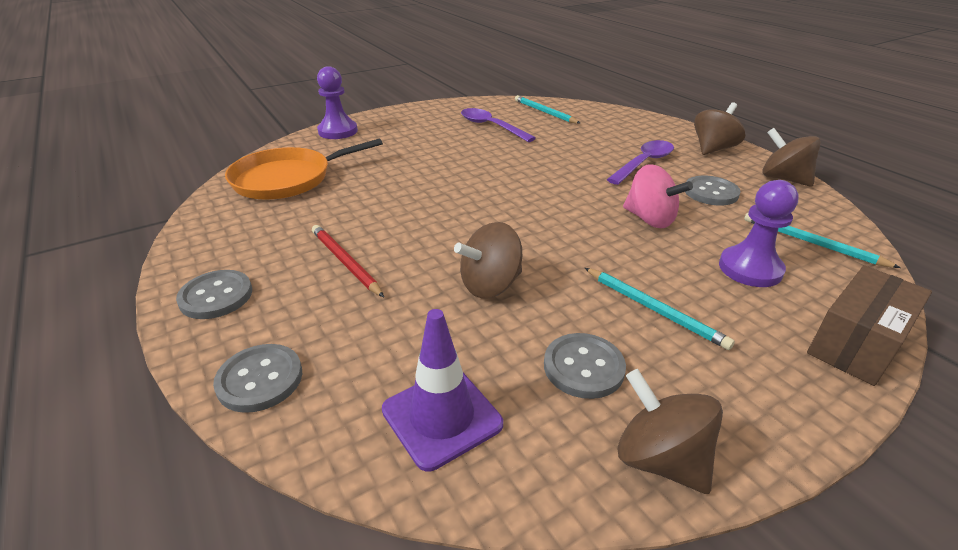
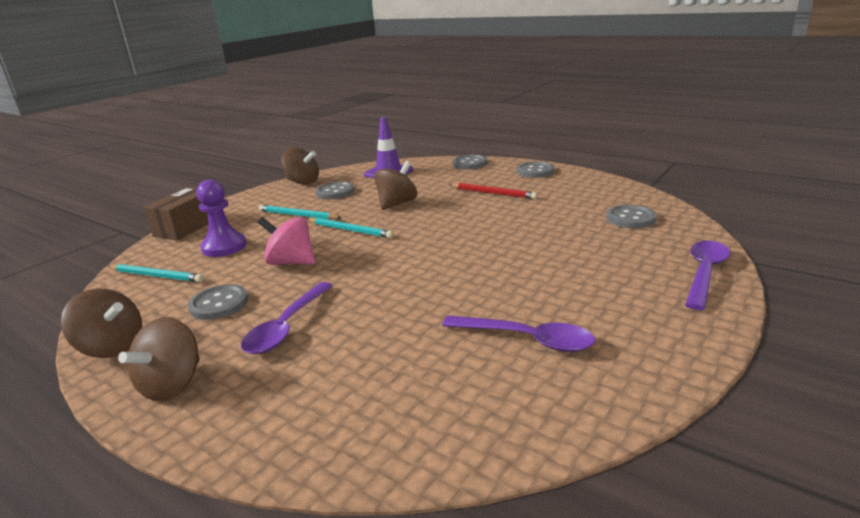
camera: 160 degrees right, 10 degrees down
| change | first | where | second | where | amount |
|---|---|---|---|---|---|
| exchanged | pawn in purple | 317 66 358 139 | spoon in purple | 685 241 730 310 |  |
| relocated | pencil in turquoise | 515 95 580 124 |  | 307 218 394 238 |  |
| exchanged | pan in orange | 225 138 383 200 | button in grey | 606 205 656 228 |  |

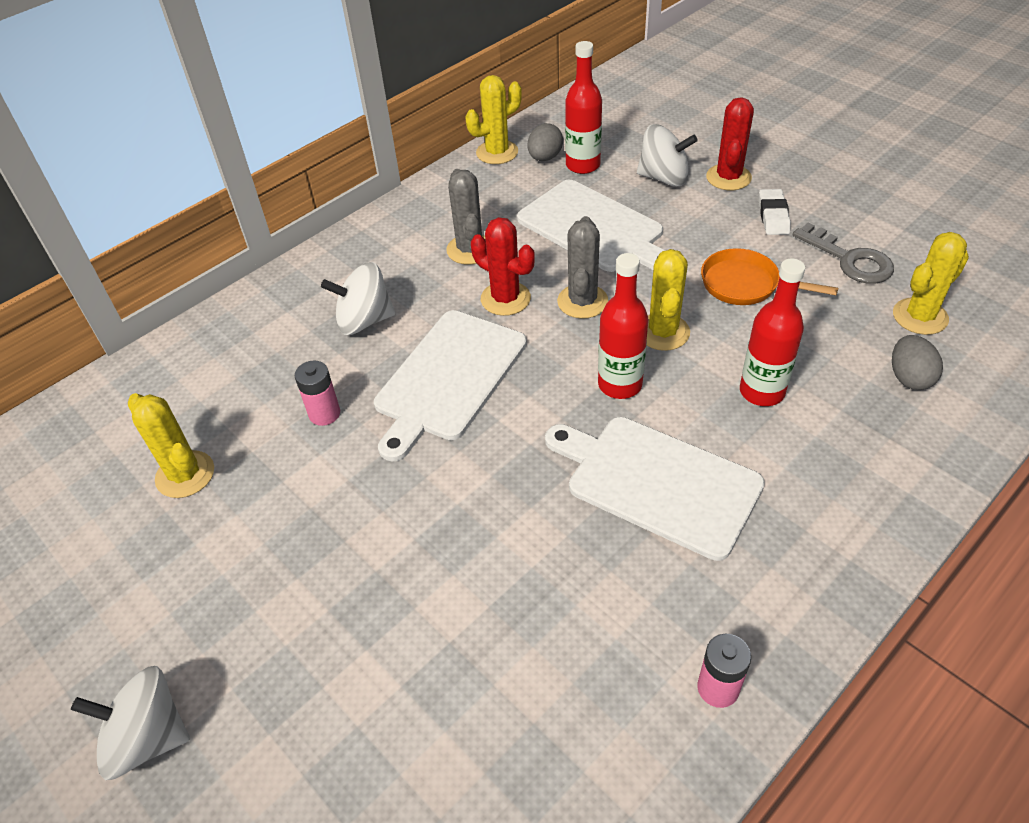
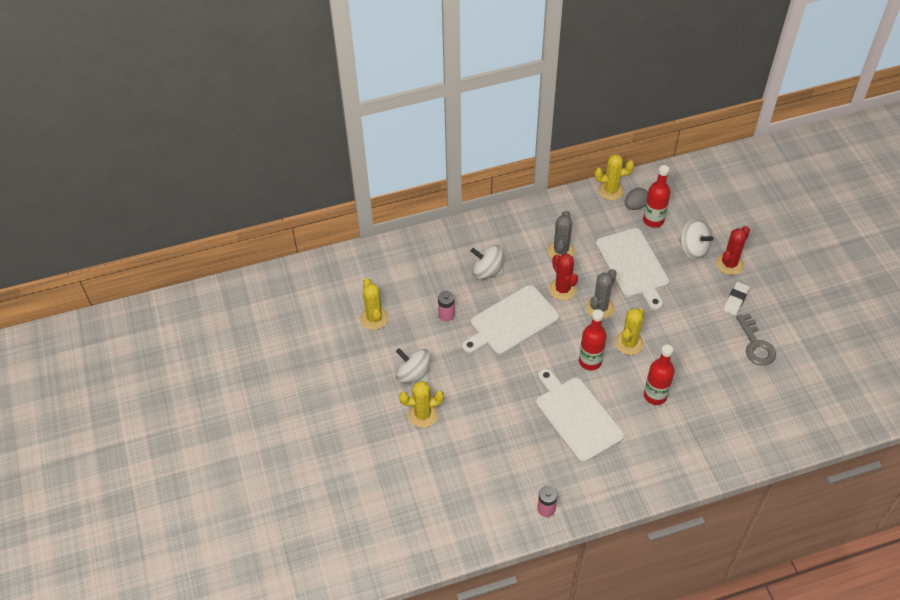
camera: 25 degrees right, 5 degrees up
| change | first | where | second | where | amount |
|---|---|---|---|---|---|
| relocated | cactus in yellow | 893 232 969 335 |  | 399 381 444 428 |  |
| missing | pan in orange | 701 248 838 305 |  |  |  |
| missing | egg in grey | 892 335 943 390 |  |  |  |
| relocated | spinning top in white | 71 666 190 780 |  | 396 348 430 383 |  |

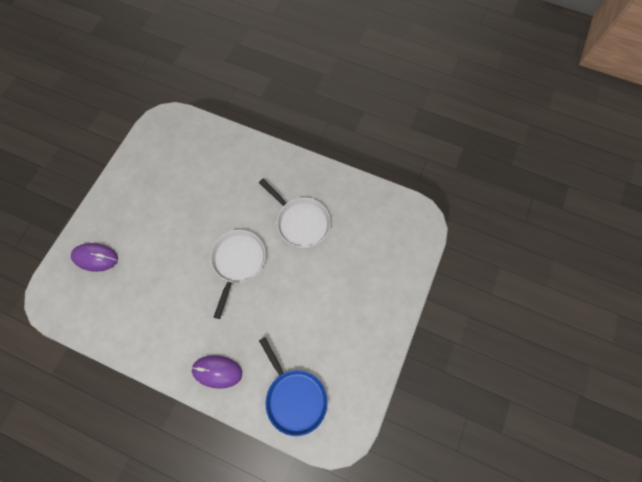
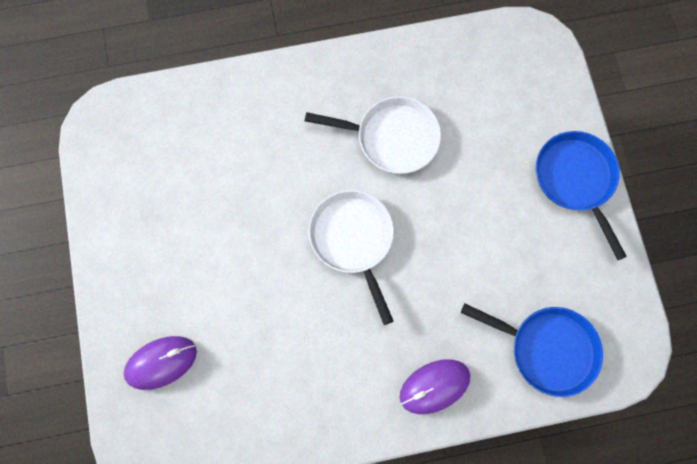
camera: 35 degrees left, 5 degrees up
| change | first | where | second | where | amount |
|---|---|---|---|---|---|
| appeared |  |  | pan in blue | 536 131 627 260 |  |

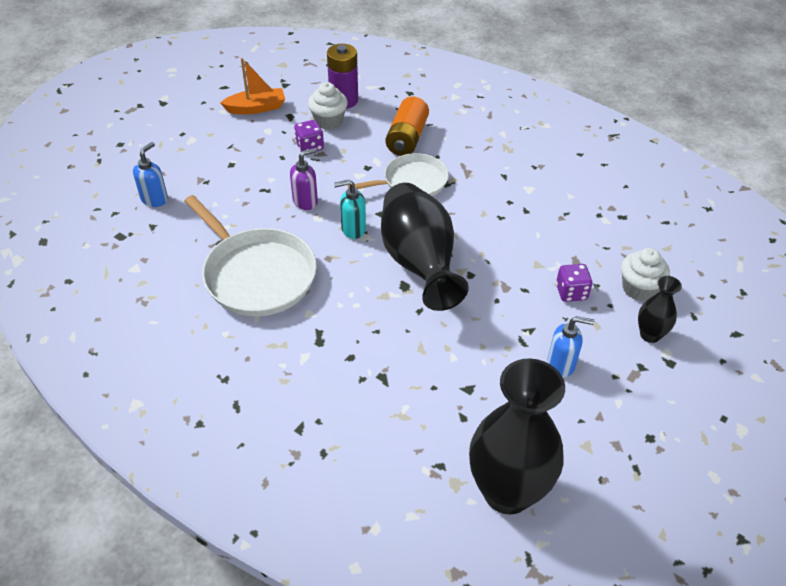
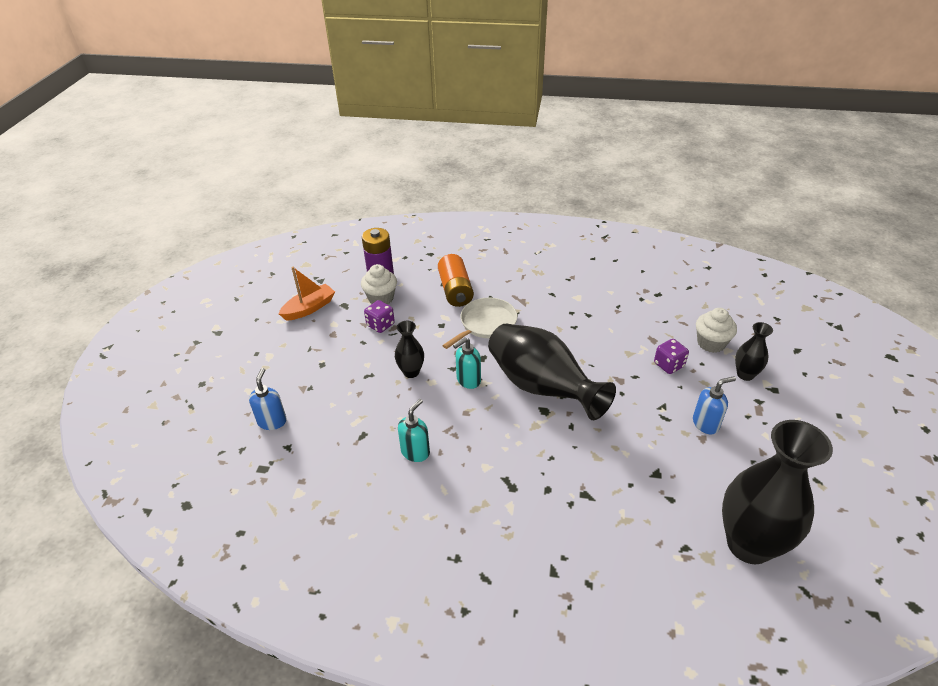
camera: 25 degrees left, 5 degrees down
| change | first | where | second | where | amount |
|---|---|---|---|---|---|
| exchanged | soap dispenser in purple | 290 148 318 210 | vase in black | 395 320 424 378 |  |
| exchanged | pan in white | 184 195 317 316 | soap dispenser in turquoise | 398 399 430 462 |  |

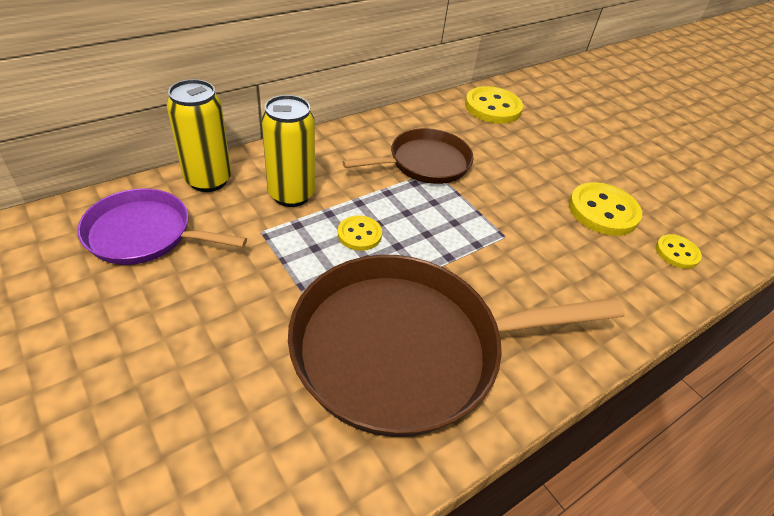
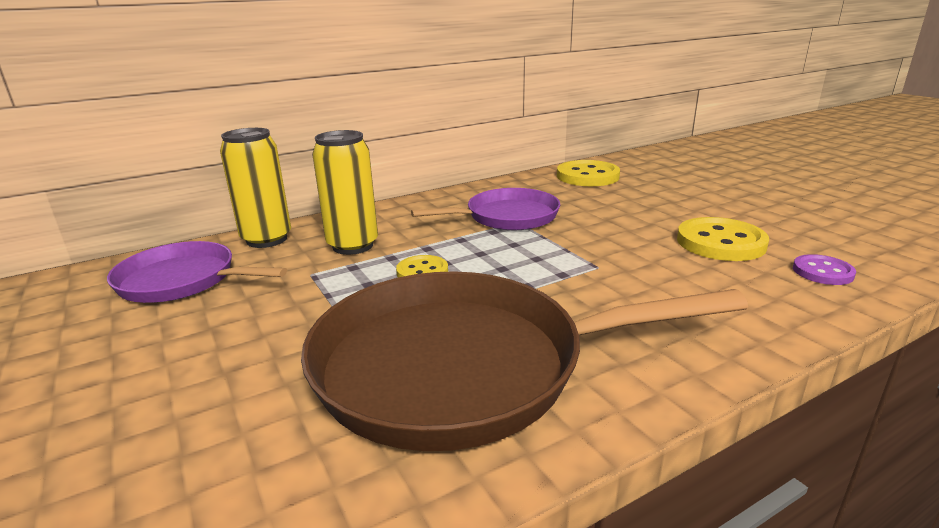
camera: 10 degrees right, 20 degrees down
| change | first | where | second | where | amount |
|---|---|---|---|---|---|
| colour | pan in brown | 342 128 474 184 | pan in purple | 411 188 560 230 |  |
| colour | button in yellow | 656 234 702 269 | button in purple | 793 254 856 285 |  |

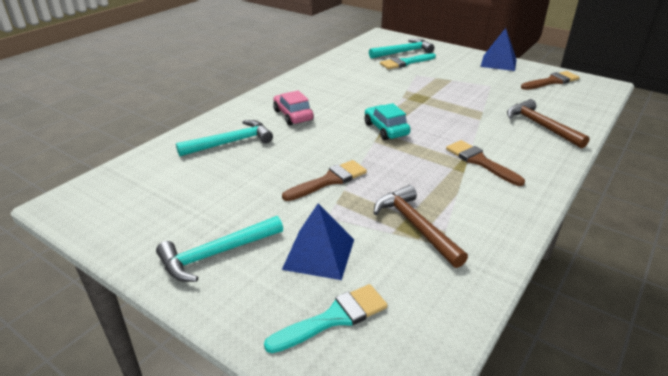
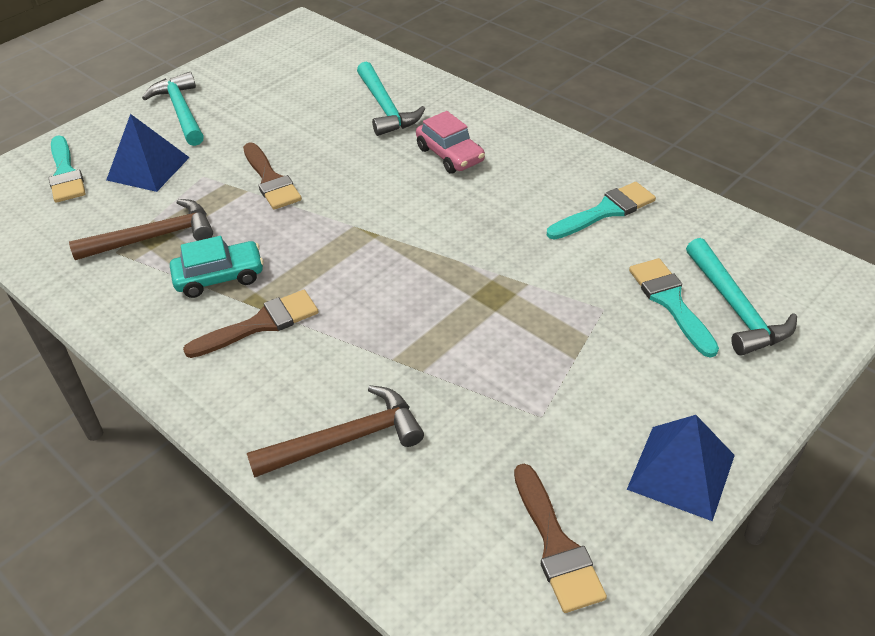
camera: 100 degrees right, 10 degrees up
| change | first | where | second | where | amount |
|---|---|---|---|---|---|
| spun | car in pink | 273 90 314 125 |  | 416 111 485 174 | 75 degrees clockwise |
| relocated | car in turquoise | 365 103 411 140 |  | 170 236 264 298 |  |
| appeared |  |  | brush in turquoise | 547 182 656 240 |  |

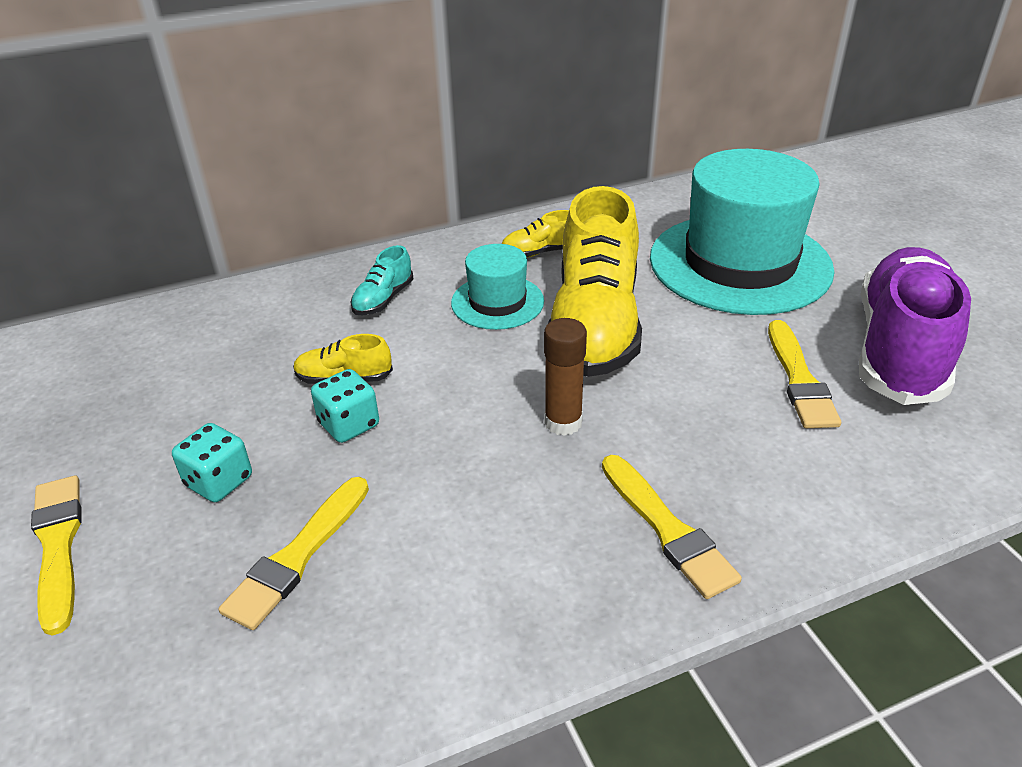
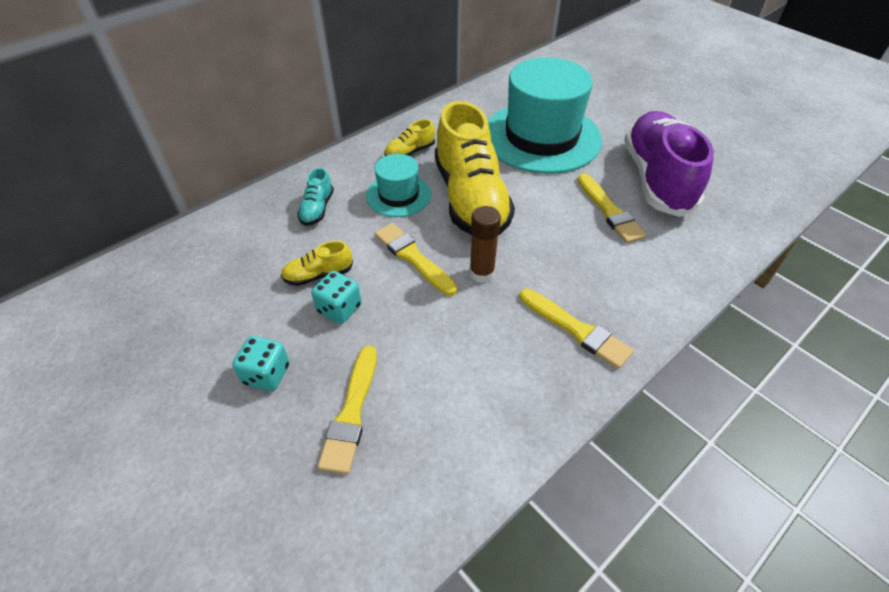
camera: 20 degrees left, 10 degrees up
| change | first | where | second | where | amount |
|---|---|---|---|---|---|
| relocated | brush in yellow | 31 475 82 636 |  | 375 223 457 296 |  |

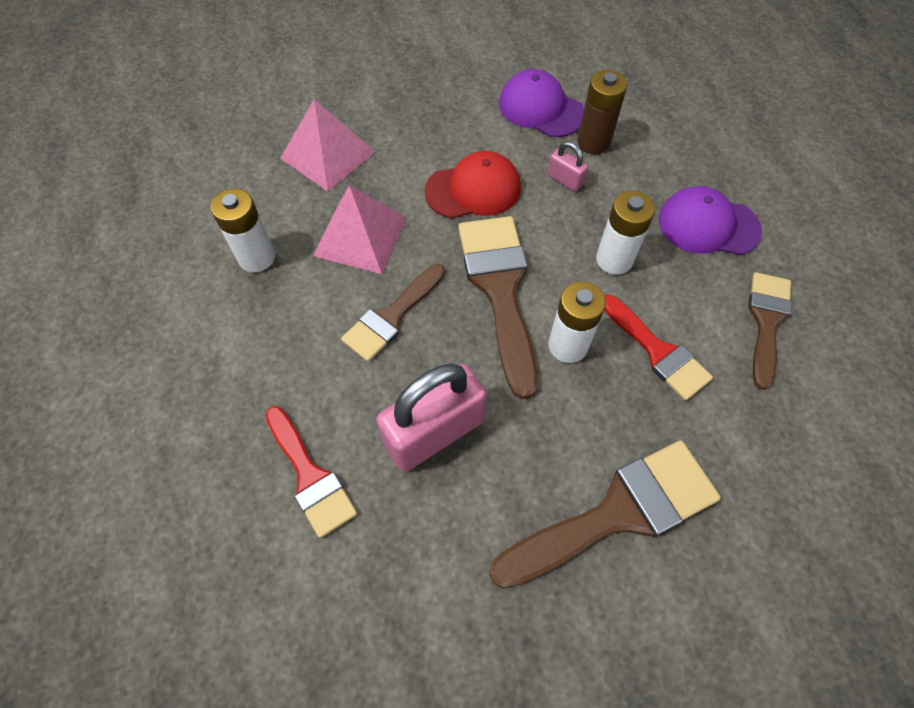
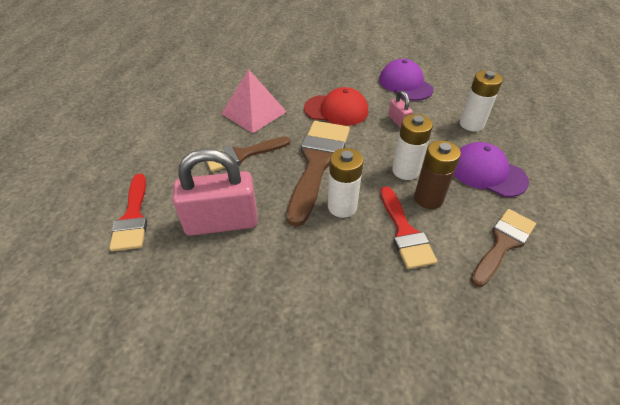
camera: 25 degrees right, 15 degrees down
| change | first | where | second | where | amount |
|---|---|---|---|---|---|
| relocated | battery in brown | 577 70 627 155 |  | 414 140 461 209 |  |
| missing | pyramid in pink | 280 99 375 192 |  |  |  |
| relocated | battery in white | 211 189 275 272 |  | 460 70 503 132 |  |
| missing | brush in brown | 489 441 721 589 |  |  |  |

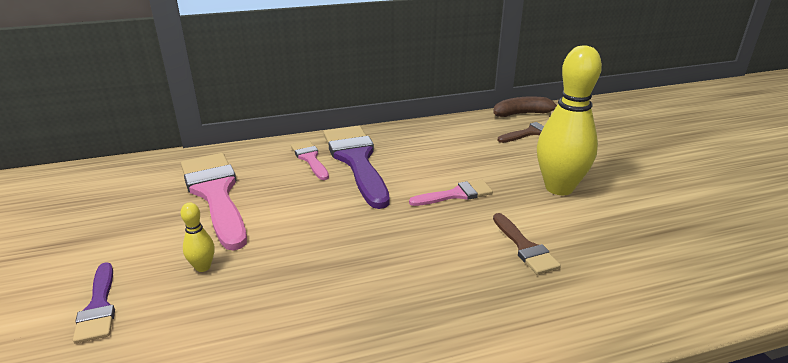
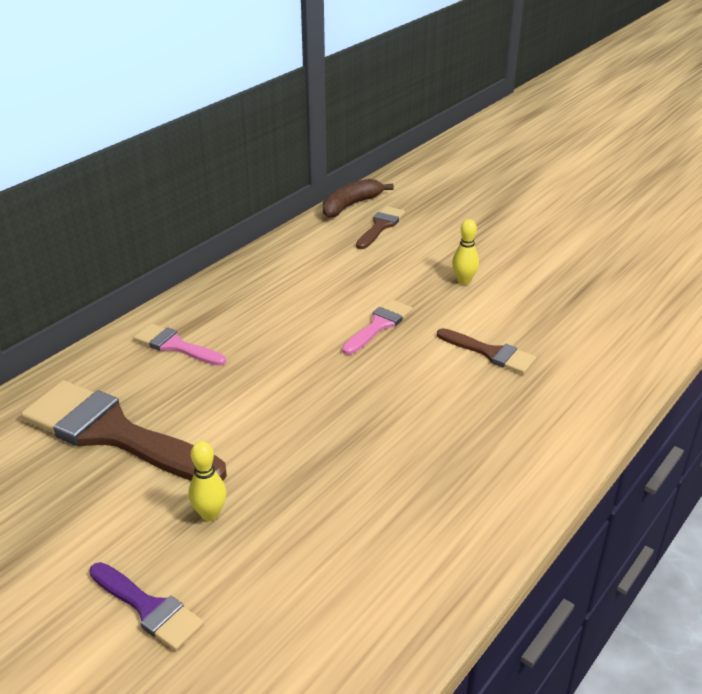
camera: 35 degrees left, 5 degrees up
| change | first | where | second | where | amount |
|---|---|---|---|---|---|
| size | bowling pin in yellow | 537 45 602 195 |  | 452 219 479 285 | x0.43 |
| missing | brush in purple | 324 125 390 209 |  |  |  |
| colour | brush in pink | 181 153 247 251 | brush in brown | 21 380 227 481 |  |

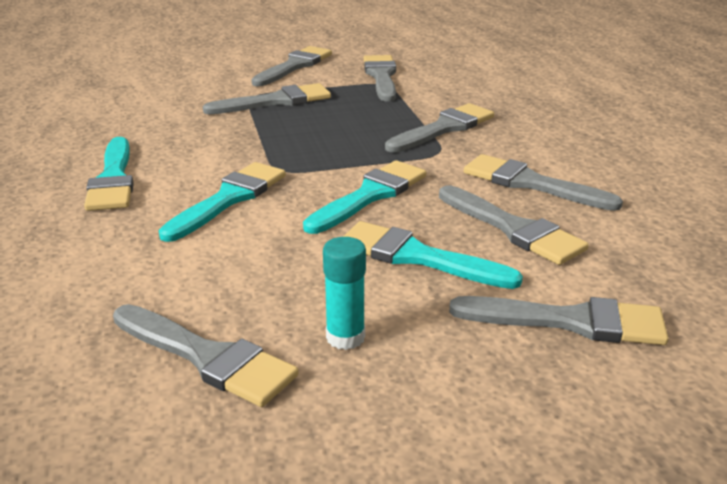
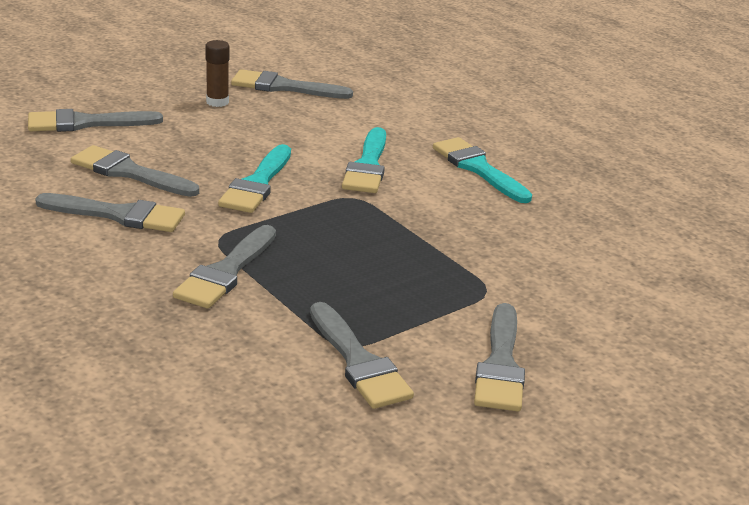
camera: 155 degrees right, 0 degrees up
| change | first | where | second | where | amount |
|---|---|---|---|---|---|
| missing | brush in grey | 203 83 331 114 |  |  |  |
| missing | brush in turquoise | 343 221 523 289 |  |  |  |
| colour | glue stick in turquoise | 323 237 366 350 | glue stick in brown | 205 40 230 107 |  |

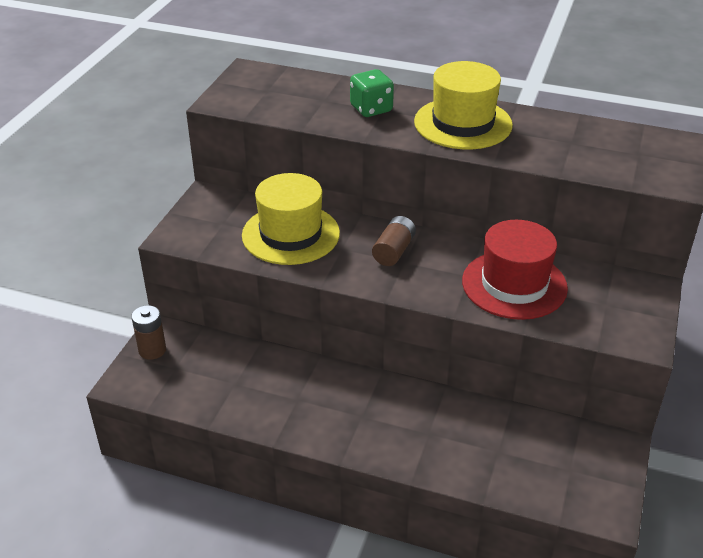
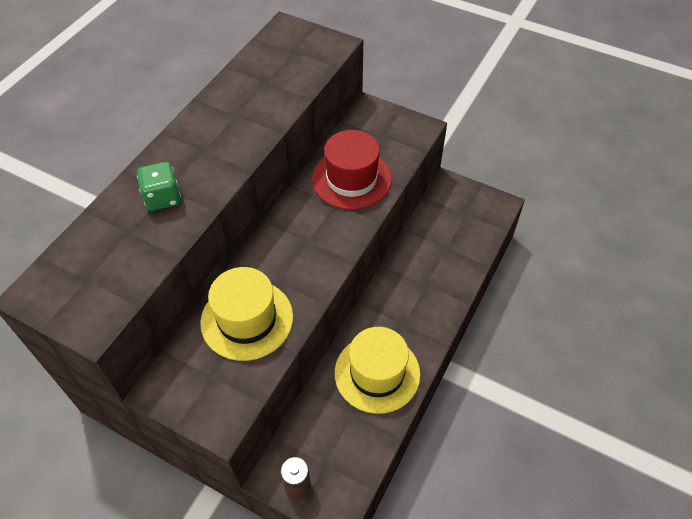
camera: 80 degrees left, 15 degrees up
| change | first | where | second | where | amount |
|---|---|---|---|---|---|
| relocated | hat in yellow | 414 61 513 149 |  | 335 327 420 414 |  |
| missing | battery in brown | 372 216 416 266 |  |  |  |

